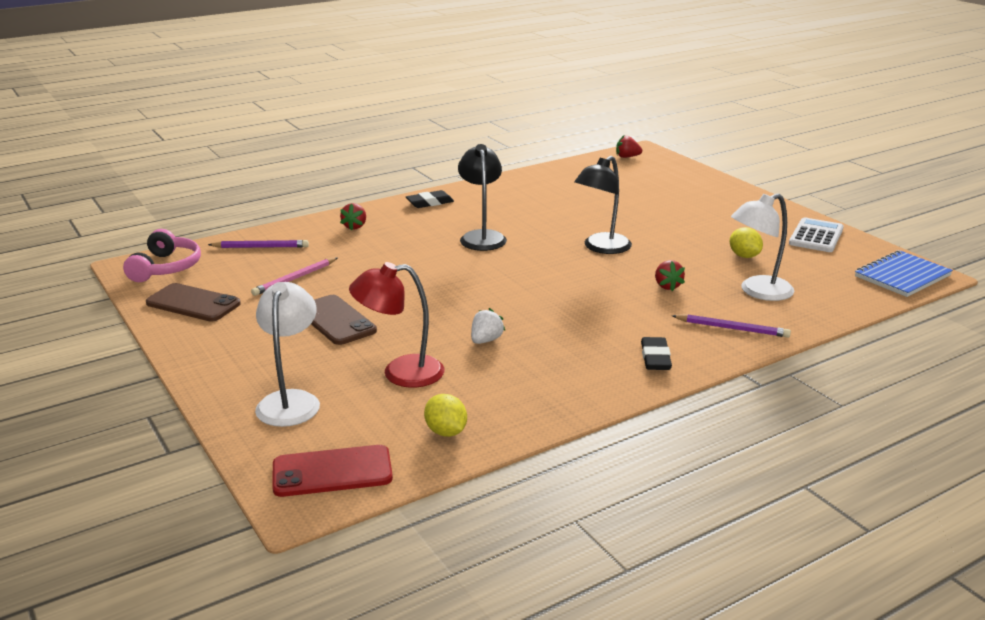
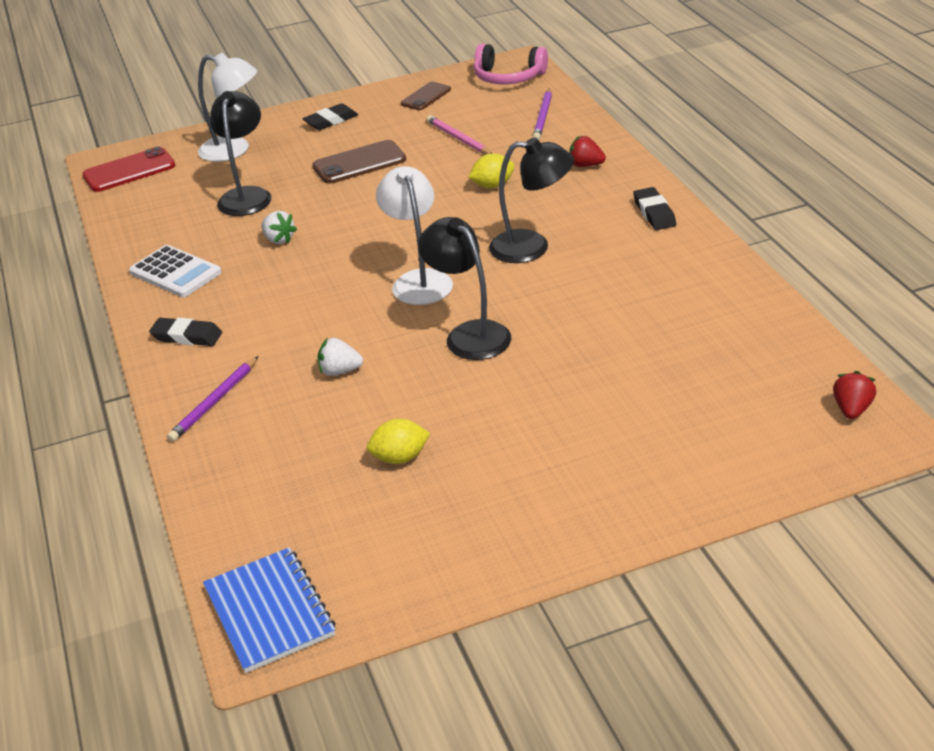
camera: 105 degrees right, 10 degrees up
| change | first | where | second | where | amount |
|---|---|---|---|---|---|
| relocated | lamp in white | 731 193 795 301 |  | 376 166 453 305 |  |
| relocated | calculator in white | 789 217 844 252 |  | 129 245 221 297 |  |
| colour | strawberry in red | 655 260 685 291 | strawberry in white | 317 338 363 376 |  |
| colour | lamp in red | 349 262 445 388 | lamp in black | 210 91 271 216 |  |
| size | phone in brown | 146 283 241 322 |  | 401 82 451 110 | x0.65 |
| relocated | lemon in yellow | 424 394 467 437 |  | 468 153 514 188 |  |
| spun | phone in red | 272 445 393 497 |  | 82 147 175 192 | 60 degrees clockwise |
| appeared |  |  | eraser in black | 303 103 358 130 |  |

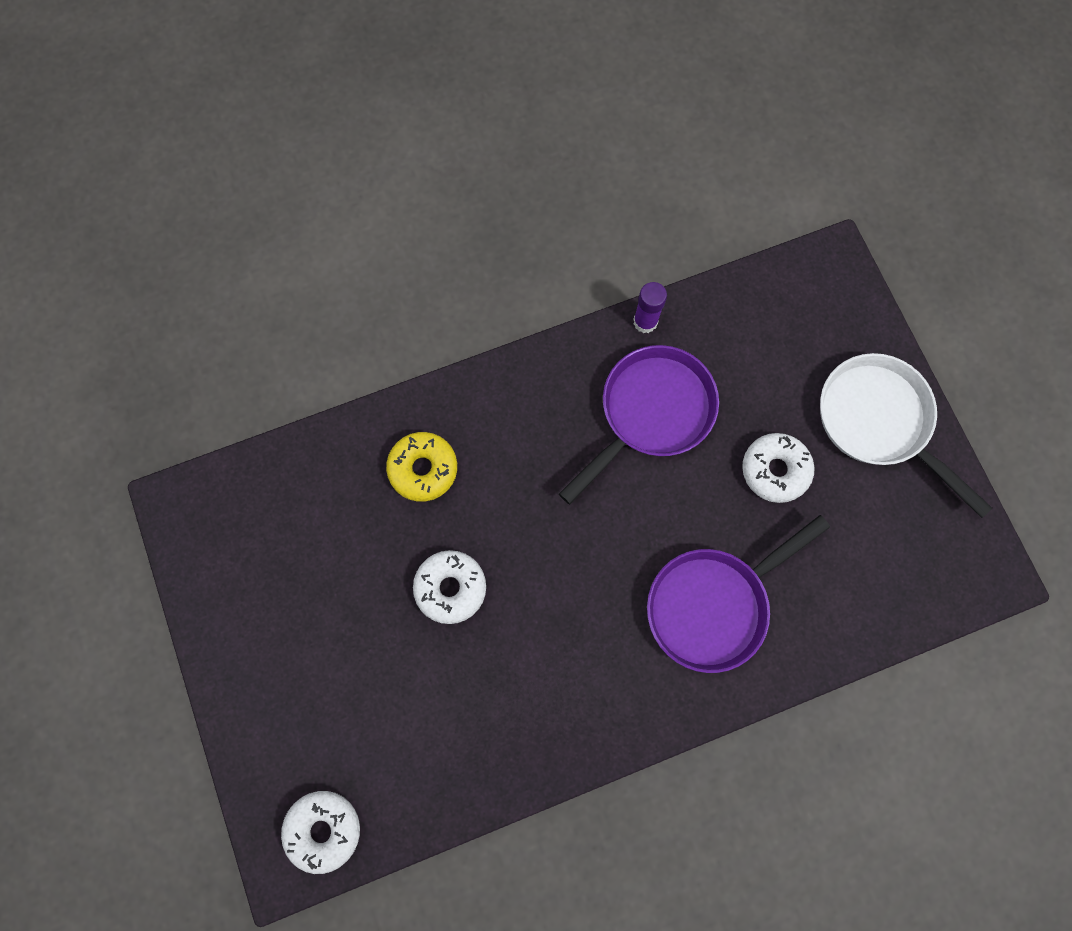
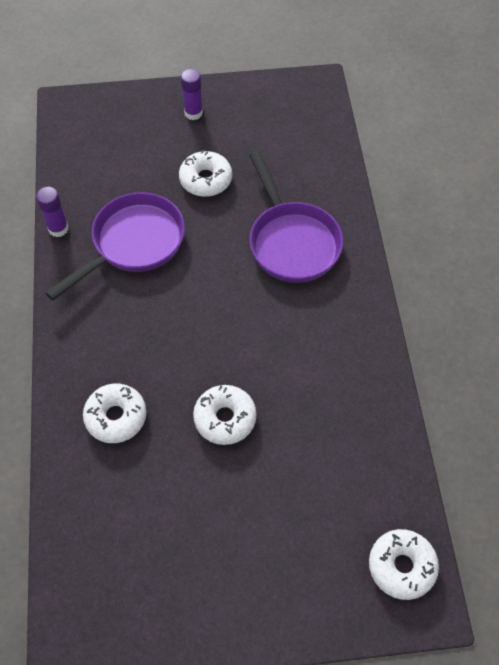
camera: 75 degrees left, 15 degrees down
| change | first | where | second | where | amount |
|---|---|---|---|---|---|
| spun | pan in purple | 559 345 719 504 |  | 45 192 185 300 | 75 degrees clockwise |
| exchanged | pan in white | 820 353 993 518 | glue stick in purple | 181 69 203 120 |  |
| colour | donut in yellow | 386 432 457 502 | donut in white | 83 383 146 443 |  |

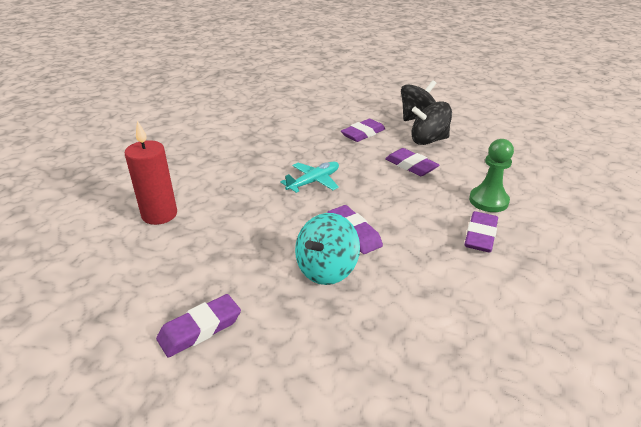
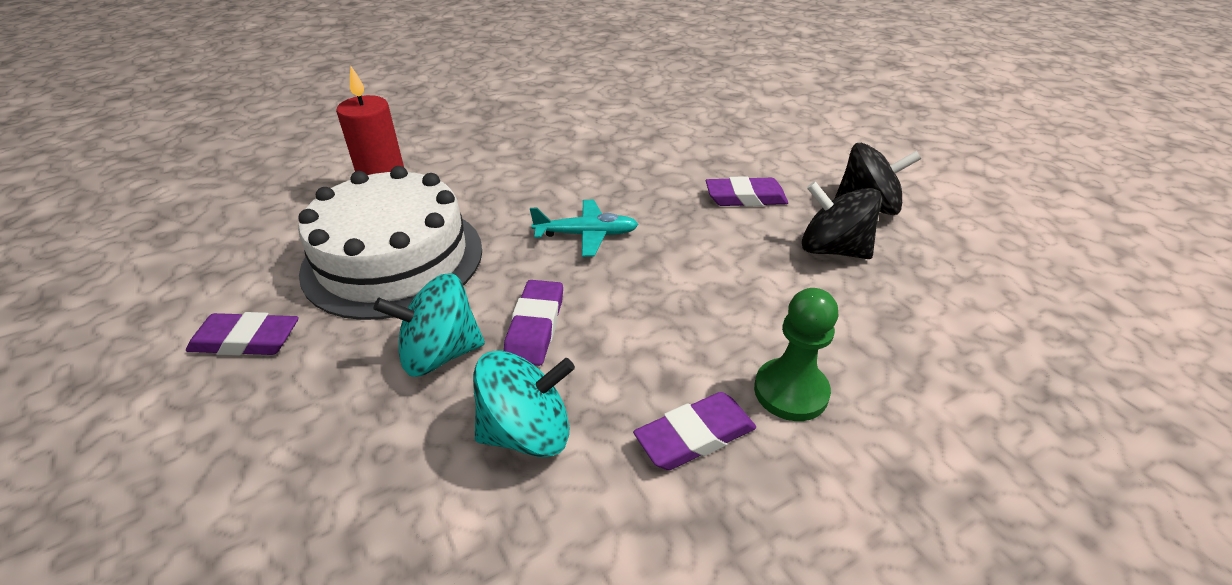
camera: 40 degrees right, 5 degrees up
| change | first | where | second | where | amount |
|---|---|---|---|---|---|
| missing | eraser in purple | 385 148 439 176 |  |  |  |
| appeared |  |  | cake in white | 298 166 482 320 |  |
| appeared |  |  | spinning top in turquoise | 473 351 575 457 |  |

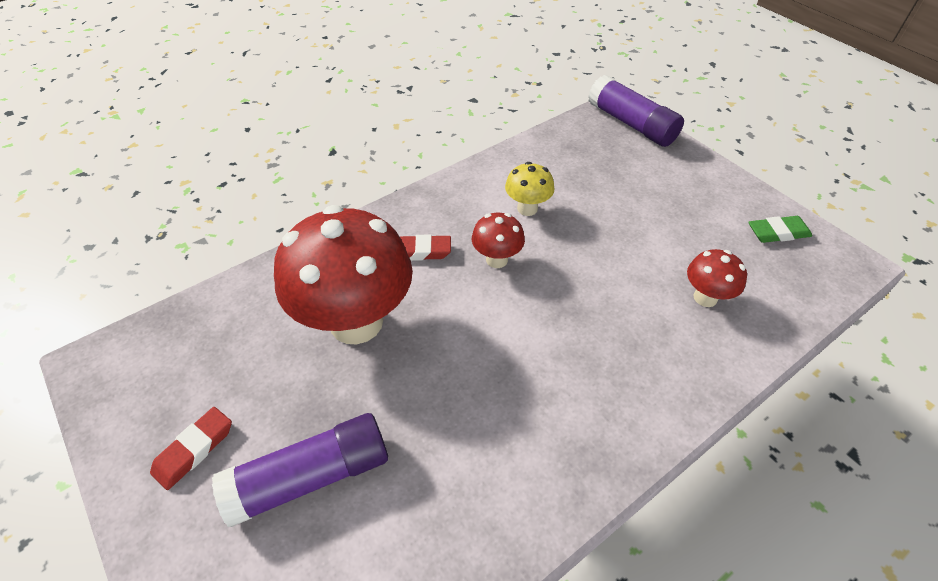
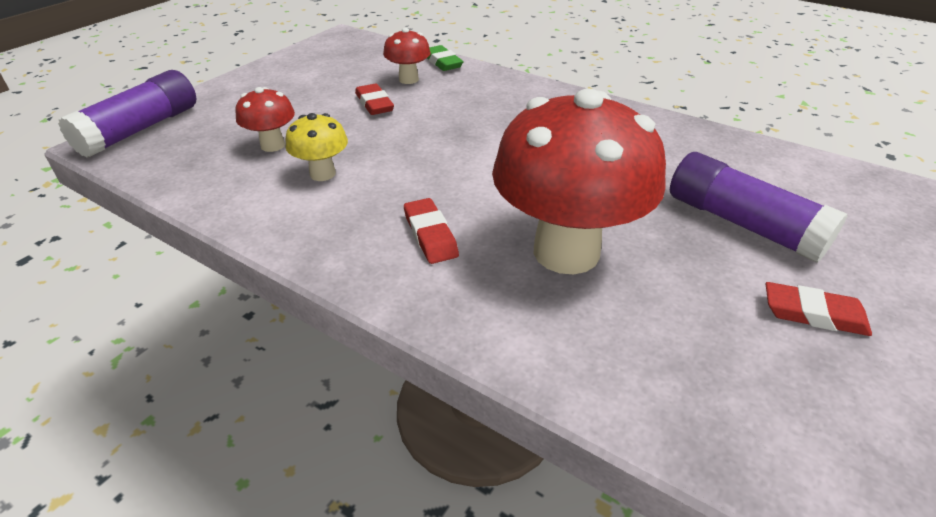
camera: 110 degrees left, 10 degrees down
| change | first | where | second | where | amount |
|---|---|---|---|---|---|
| relocated | mushroom in red | 472 213 525 268 |  | 235 87 295 152 |  |
| relocated | eraser in green | 749 216 812 243 |  | 427 45 464 71 |  |
| appeared |  |  | eraser in red | 355 83 394 115 |  |

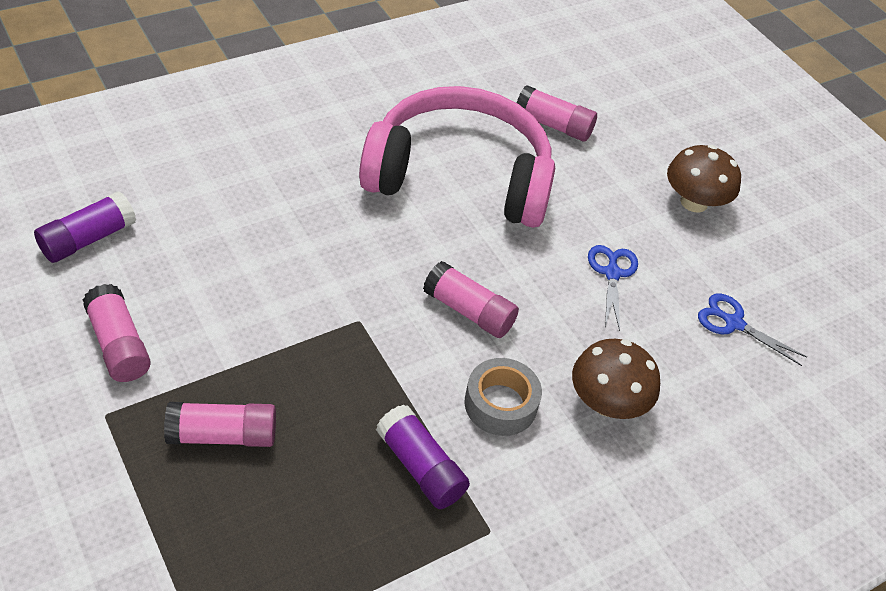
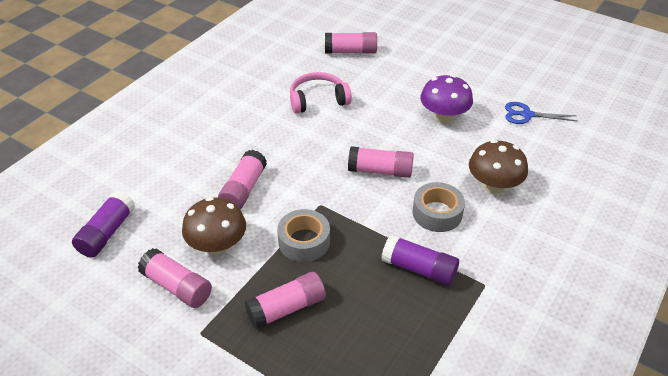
camera: 20 degrees left, 5 degrees down
| change | first | where | second | where | amount |
|---|---|---|---|---|---|
| size | headphones in pink | 359 86 555 228 |  | 290 72 352 114 | x0.47 |
| relocated | mushroom in brown | 667 145 741 213 |  | 182 197 246 255 |  |
| exchanged | scissors in blue | 588 245 638 331 | mushroom in purple | 420 75 473 123 |  |
| appeared |  |  | glue stick in pink | 218 150 267 209 |  |
| appeared |  |  | tape in grey | 277 209 330 262 |  |

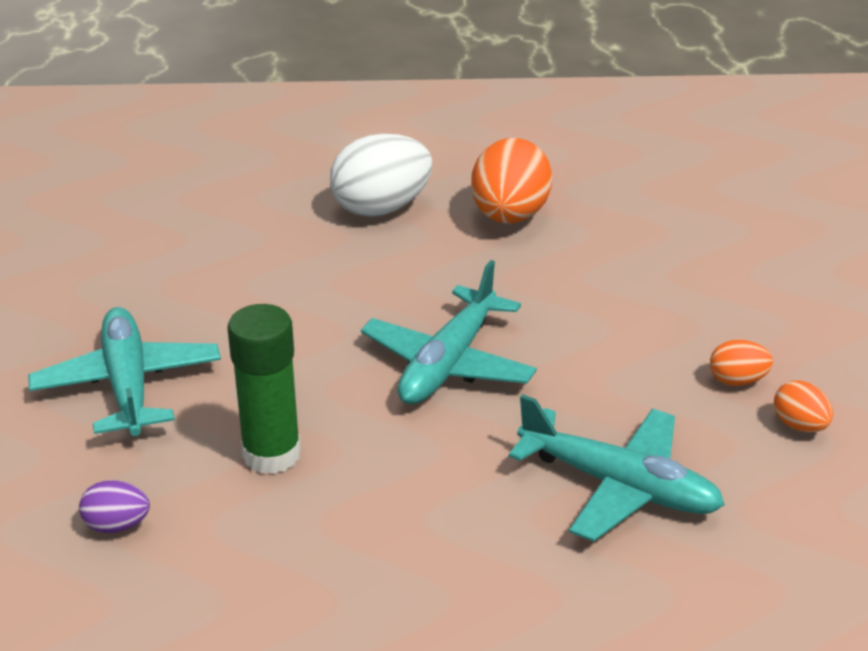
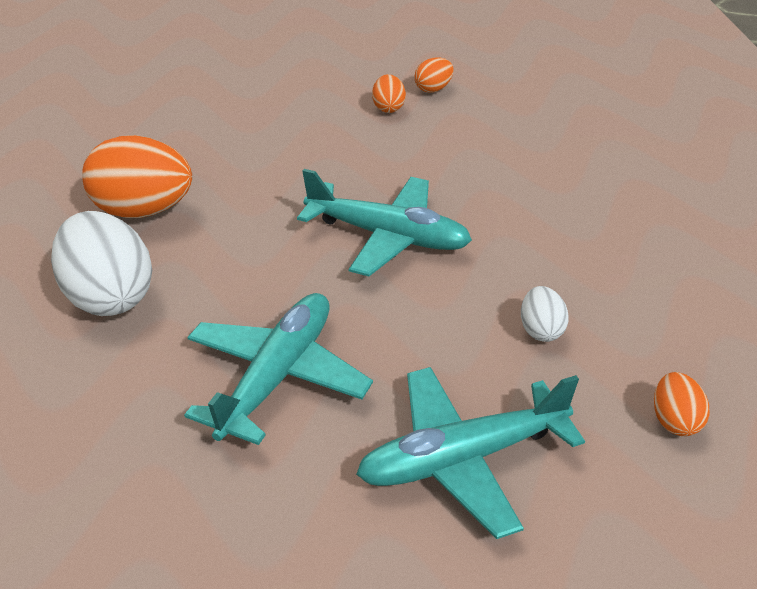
camera: 95 degrees left, 5 degrees up
| change | first | where | second | where | amount |
|---|---|---|---|---|---|
| exchanged | glue stick in green | 227 304 301 474 | egg in white | 521 286 569 342 |  |
| relocated | plane in turquoise | 508 394 725 542 |  | 184 293 373 445 |  |
| colour | egg in purple | 79 480 150 533 | egg in orange | 654 372 710 436 |  |

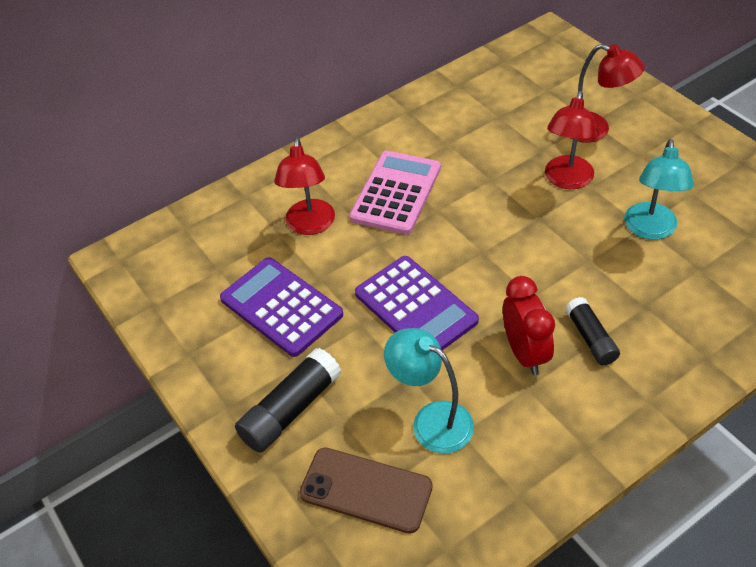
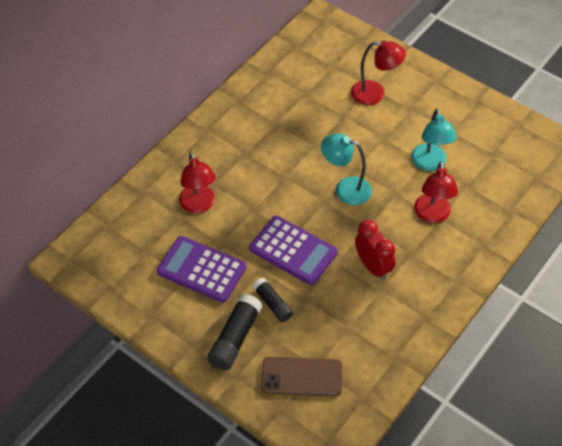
camera: 20 degrees left, 5 degrees up
| change | first | where | second | where | amount |
|---|---|---|---|---|---|
| relocated | lamp in red | 545 91 597 189 |  | 414 161 458 223 |  |
| missing | calculator in pink | 349 151 441 235 |  |  |  |
| relocated | glue stick in black | 565 297 620 366 |  | 252 277 293 322 |  |
| relocated | lamp in turquoise | 384 328 474 454 |  | 321 133 372 205 |  |

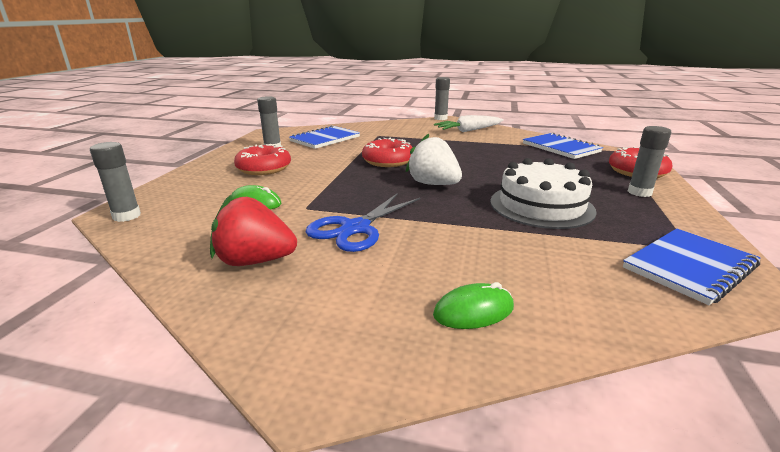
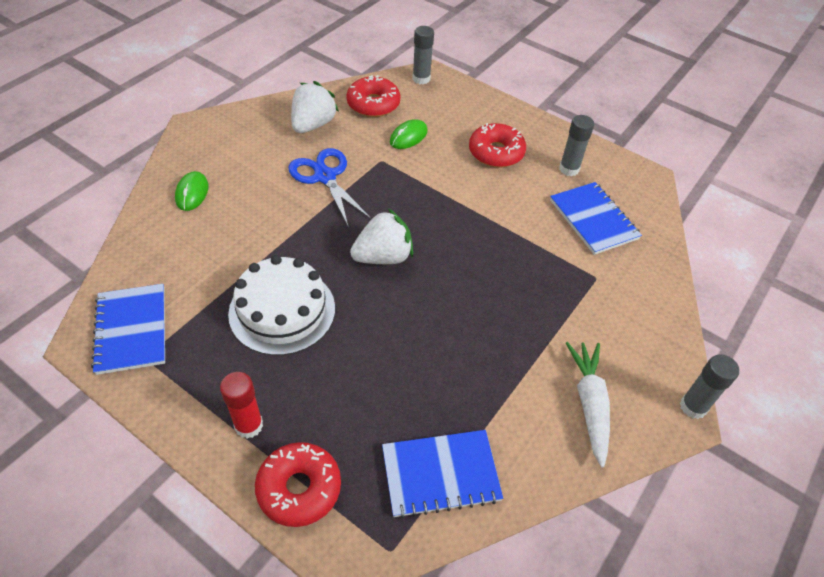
camera: 110 degrees right, 25 degrees up
| change | first | where | second | where | amount |
|---|---|---|---|---|---|
| colour | glue stick in grey | 628 126 671 197 | glue stick in red | 220 372 263 438 |  |
| relocated | donut in red | 362 138 413 167 |  | 346 75 401 117 |  |
| colour | strawberry in red | 210 195 297 266 | strawberry in white | 291 81 339 133 |  |

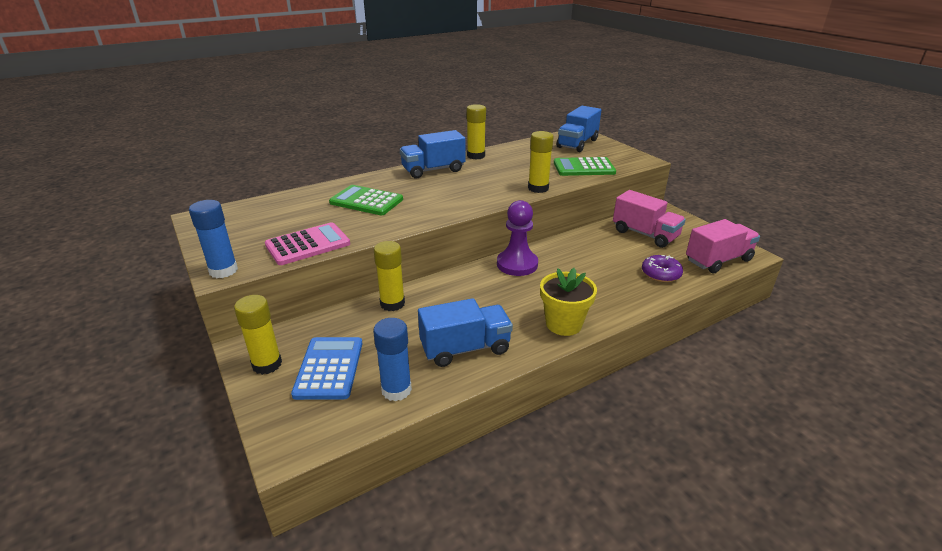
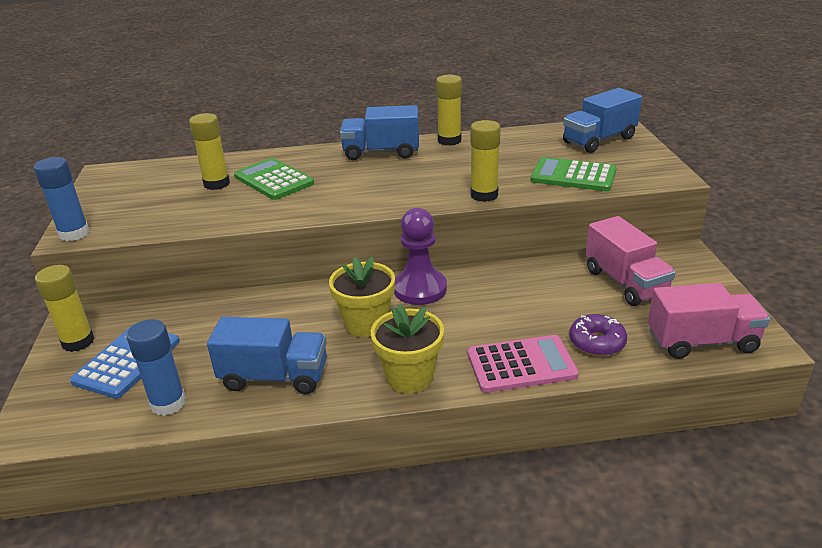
camera: 25 degrees right, 0 degrees up
| change | first | where | second | where | amount |
|---|---|---|---|---|---|
| relocated | calculator in pink | 265 222 350 265 |  | 468 335 579 393 |  |
| relocated | glue stick in yellow | 374 241 405 311 |  | 189 113 230 190 |  |
| appeared |  |  | flower pot in yellow | 329 257 395 337 |  |

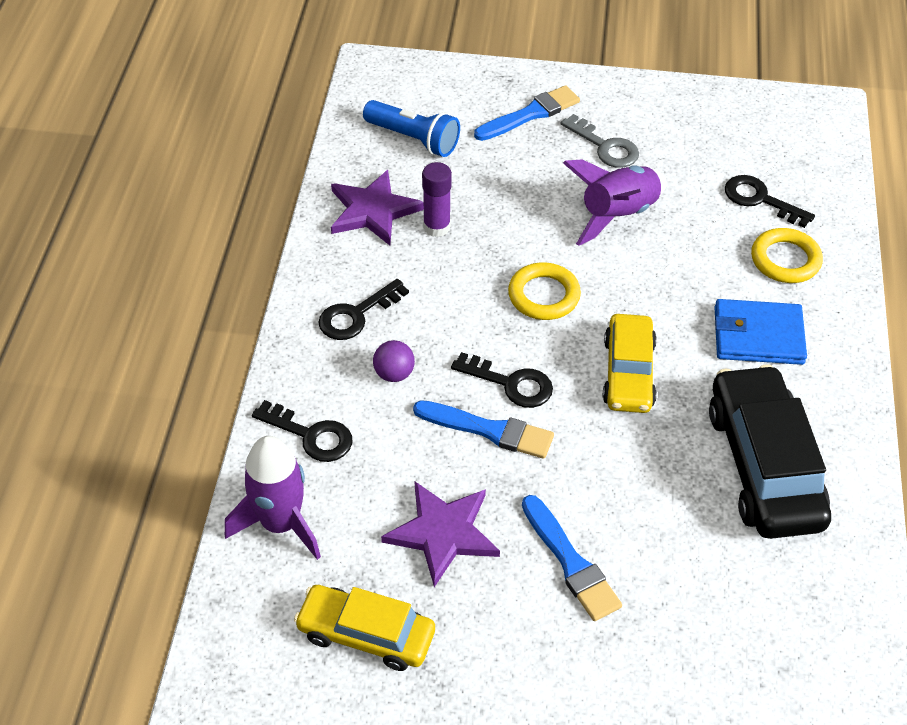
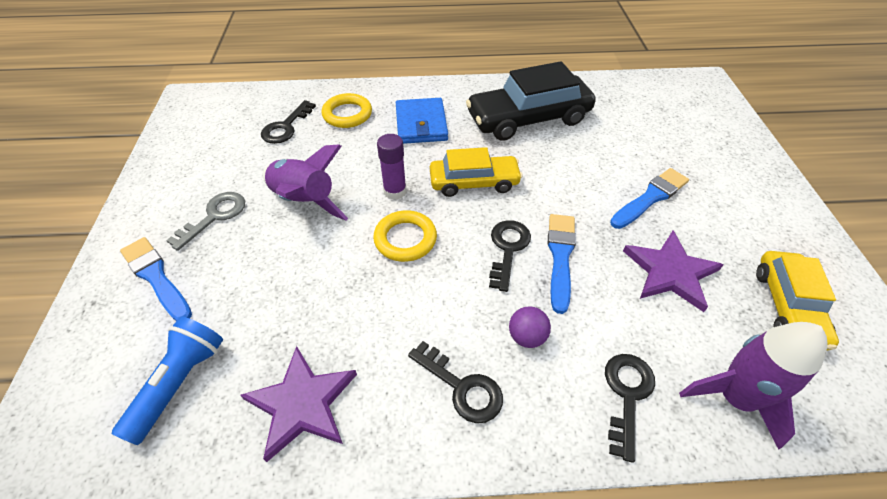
camera: 100 degrees left, 0 degrees up
| change | first | where | second | where | amount |
|---|---|---|---|---|---|
| relocated | glue stick in purple | 422 162 452 237 |  | 377 134 407 200 |  |

